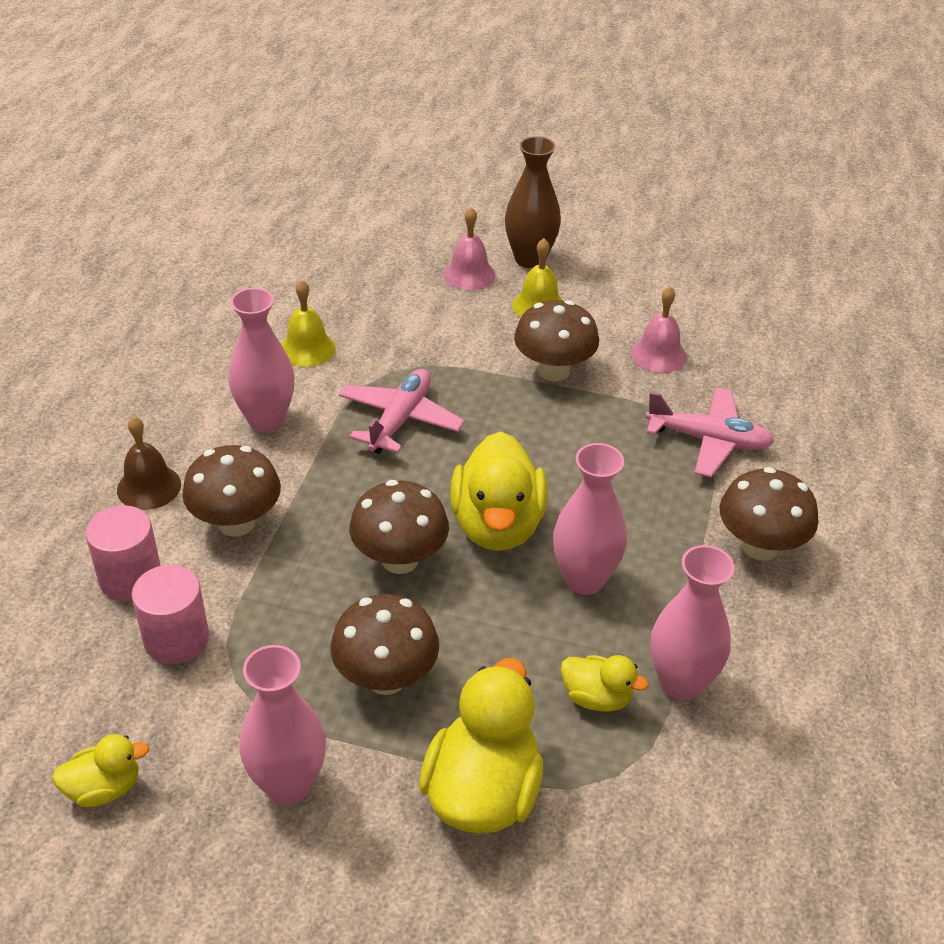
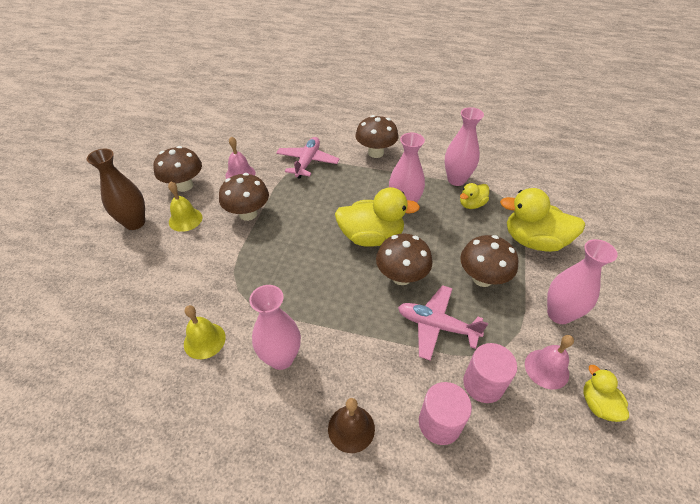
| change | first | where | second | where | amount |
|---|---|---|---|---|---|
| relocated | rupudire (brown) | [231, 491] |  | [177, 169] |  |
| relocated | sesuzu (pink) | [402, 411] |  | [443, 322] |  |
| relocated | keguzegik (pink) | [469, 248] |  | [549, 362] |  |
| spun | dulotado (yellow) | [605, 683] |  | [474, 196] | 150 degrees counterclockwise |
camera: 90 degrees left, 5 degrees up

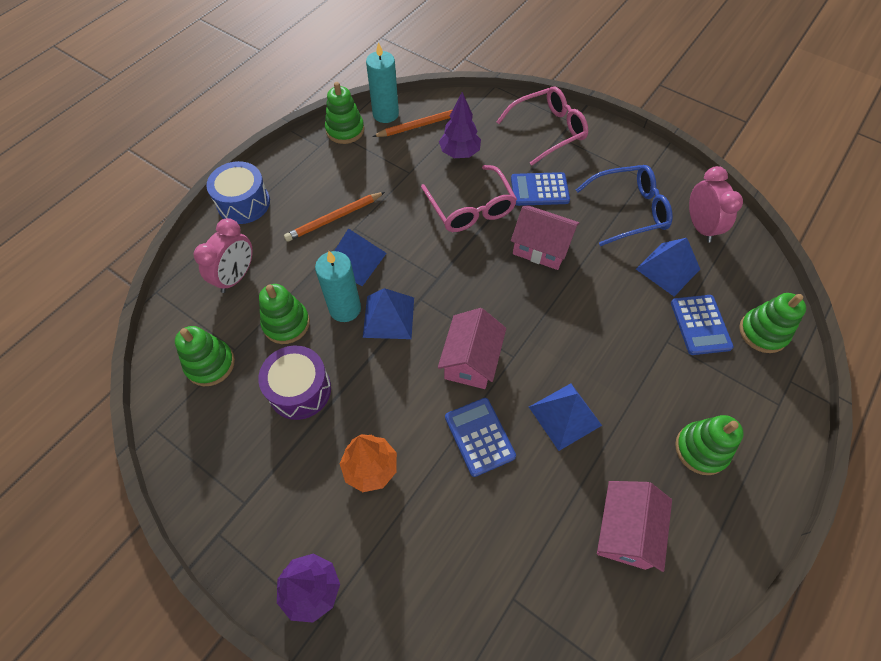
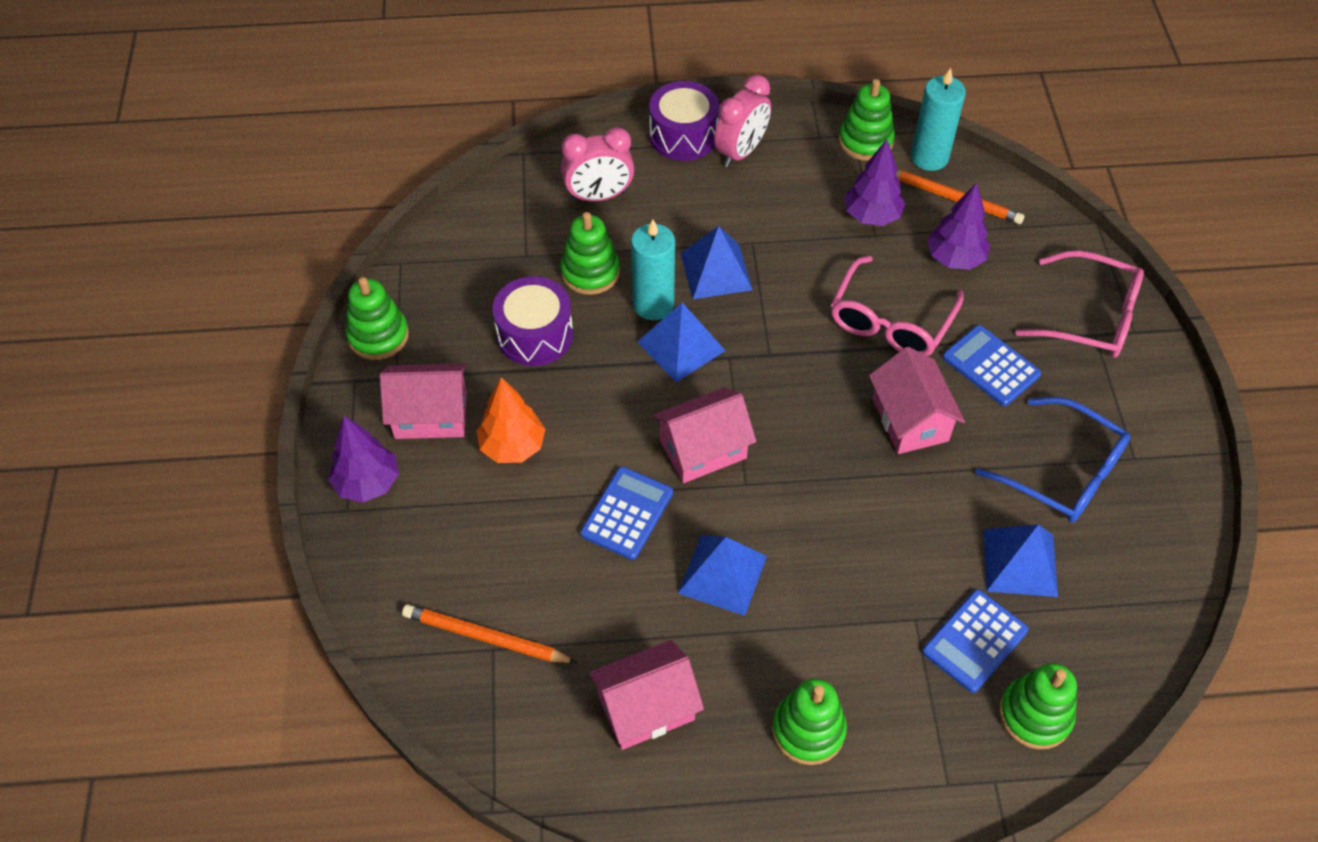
| change | first | where | second | where | amount |
|---|---|---|---|---|---|
| appeared |  |  | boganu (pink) | [423, 401] |  |
| appeared |  |  | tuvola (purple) | [875, 182] |  |
| relocated | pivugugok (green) | [205, 356] |  | [377, 318] |  |
| relocated | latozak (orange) | [334, 217] |  | [489, 633] |  |
| relocated | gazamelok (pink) | [716, 204] |  | [742, 121] |  |
| colour | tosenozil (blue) | [238, 192] | tosenozil (purple) | [684, 121] |  |
camera: 50 degrees right, 5 degrees down

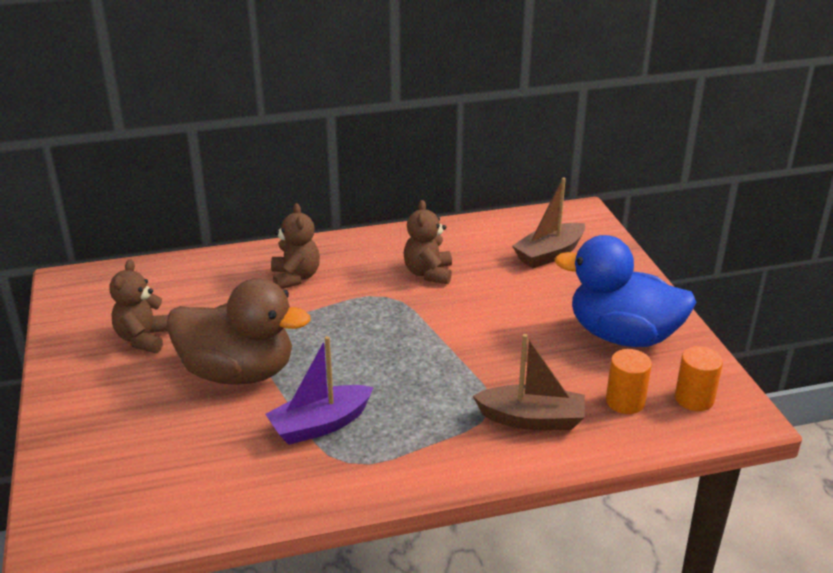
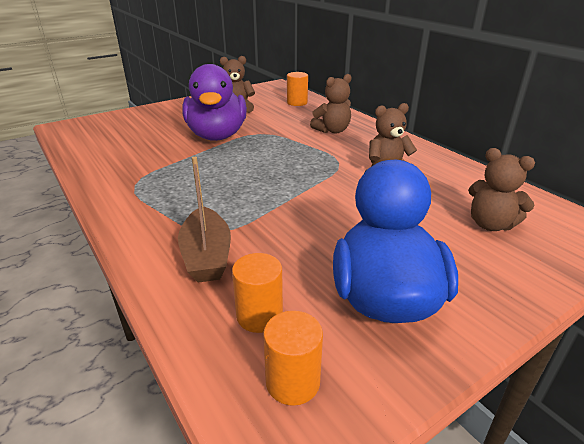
| change | first | where | second | where | amount |
|---|---|---|---|---|---|
| missing | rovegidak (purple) | [319, 390] |  |  |  |
| appeared |  |  | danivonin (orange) | [297, 89] |  |
| exchanged | rovegidak (brown) | [548, 222] | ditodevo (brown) | [501, 189] |  |
| colour | dulotado (brown) | [238, 331] | dulotado (purple) | [214, 102] |  |
camera: 70 degrees right, 0 degrees up

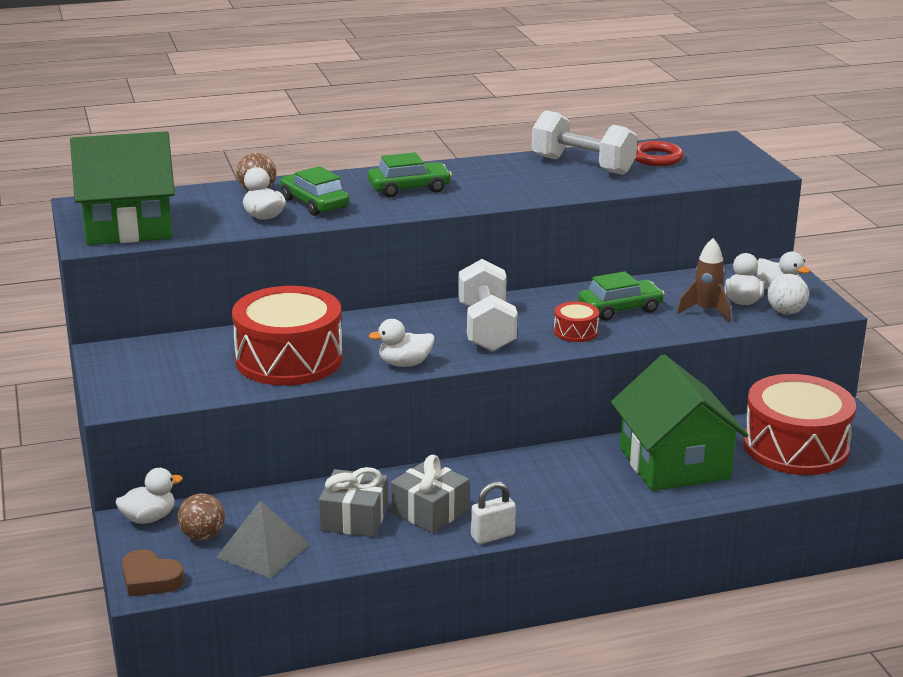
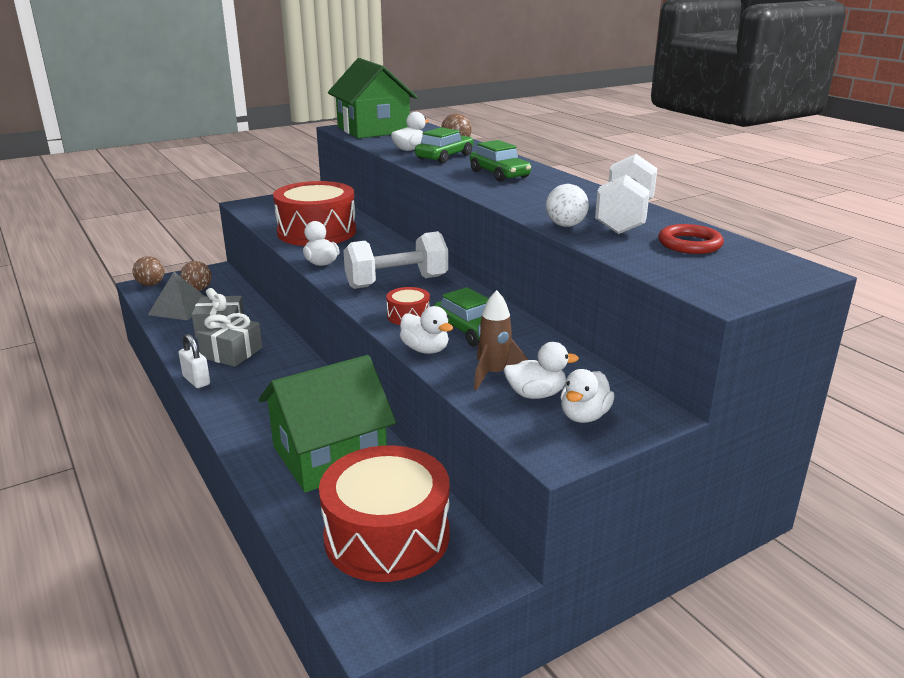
| change | first | where | second | where | amount |
|---|---|---|---|---|---|
| relocated | dulotado (white) | [149, 496] |  | [426, 330] |  |
| relocated | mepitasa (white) | [788, 294] |  | [567, 205] |  |
| exchanged | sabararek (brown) | [153, 573] | mepitasa (brown) | [148, 271] |  |
camera: 75 degrees right, 0 degrees up

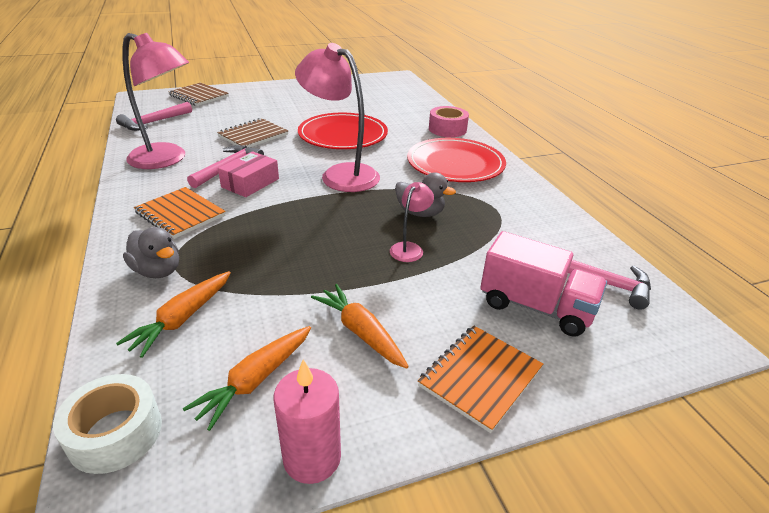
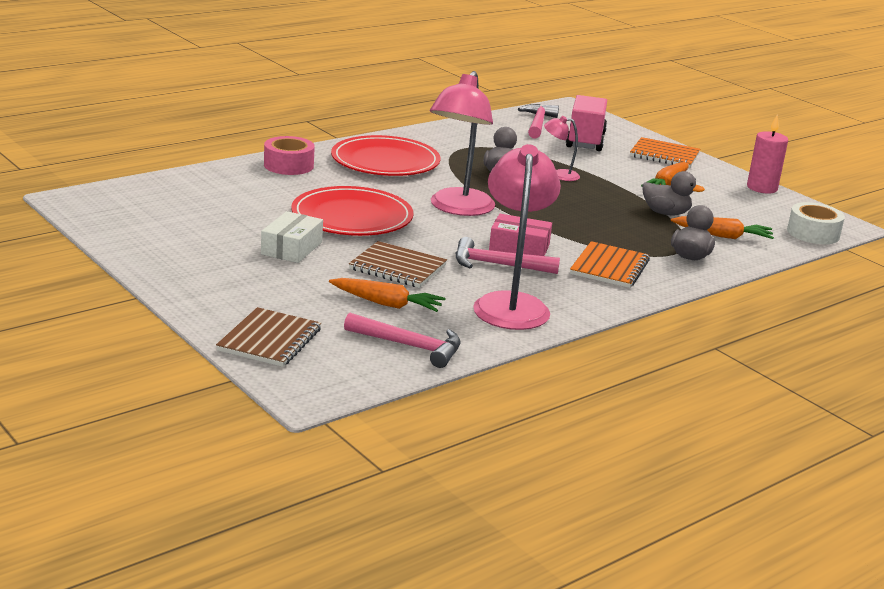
| change | first | where | second | where | amount |
|---|---|---|---|---|---|
| appeared |  |  | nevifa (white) | [292, 237] |  |
| appeared |  |  | dulotado (grey) | [673, 193] |  |
| relocated | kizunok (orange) | [247, 378] |  | [387, 295] |  |
camera: 110 degrees left, 10 degrees down

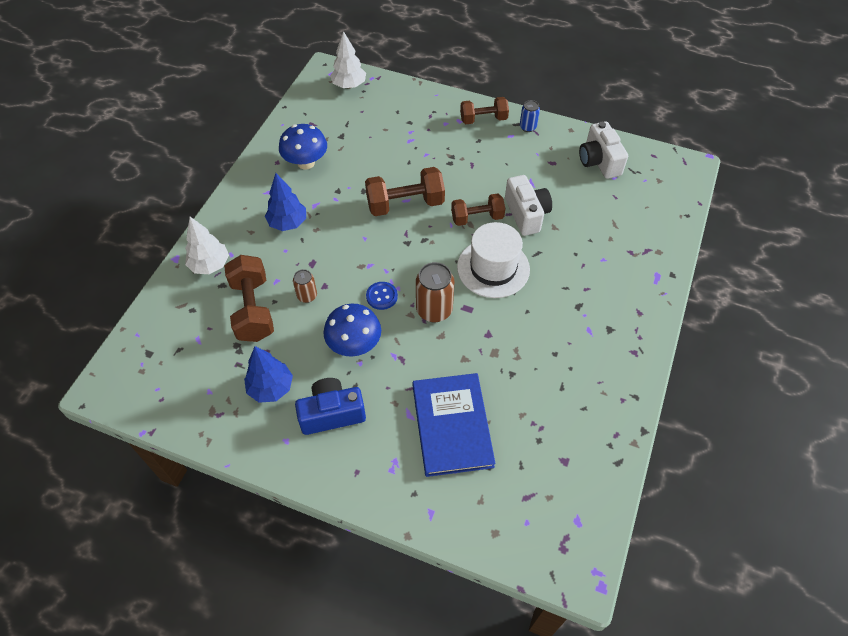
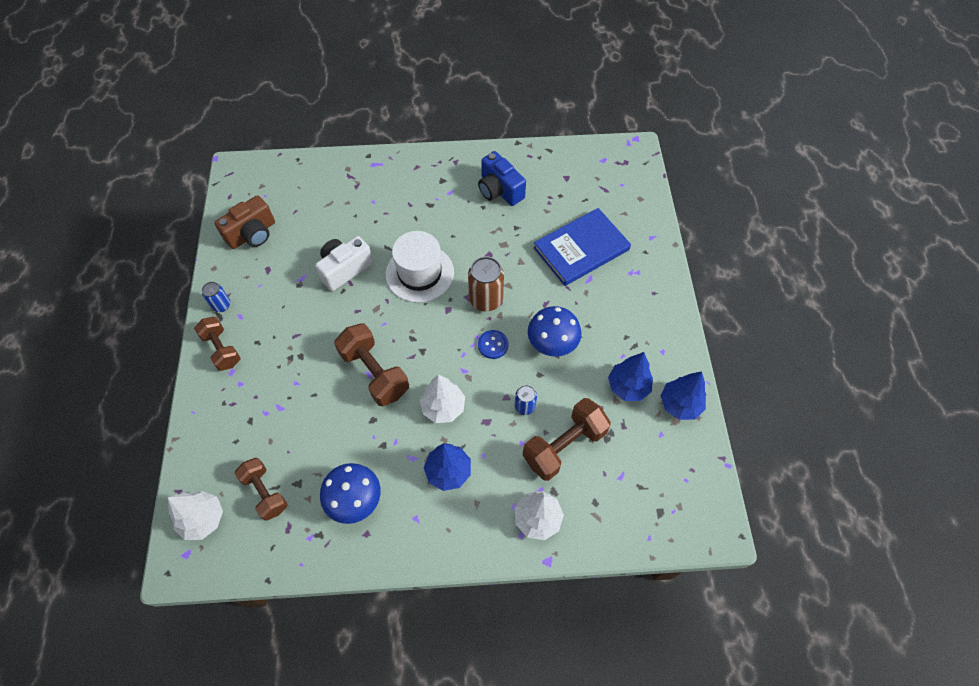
| change | first | where | second | where | amount |
|---|---|---|---|---|---|
| appeared |  |  | tuvola (white) | [442, 399] |  |
| appeared |  |  | tuvola (blue) | [683, 395] |  |
| relocated | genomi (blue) | [330, 406] |  | [502, 178] |  |
| relocated | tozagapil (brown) | [478, 209] |  | [261, 489] |  |
| colour | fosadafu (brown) | [305, 286] | fosadafu (blue) | [526, 400] |  |
| colour | genomi (white) | [603, 150] | genomi (brown) | [244, 222] |  |
camera: 115 degrees left, 5 degrees up

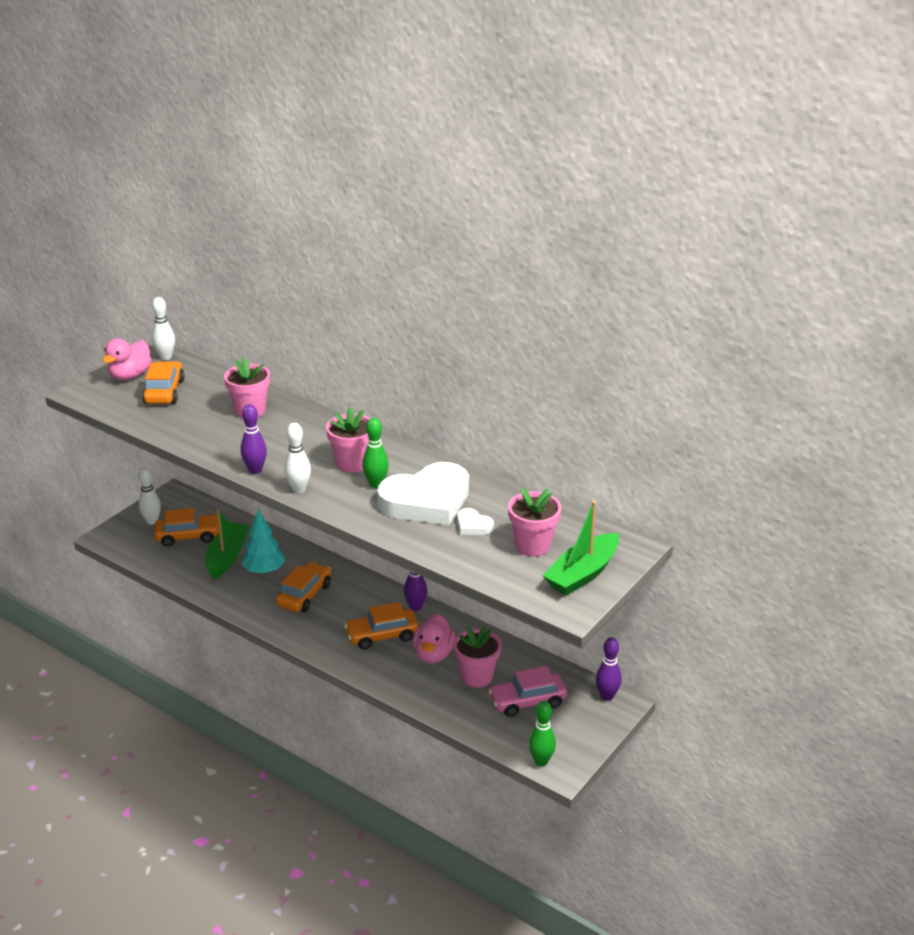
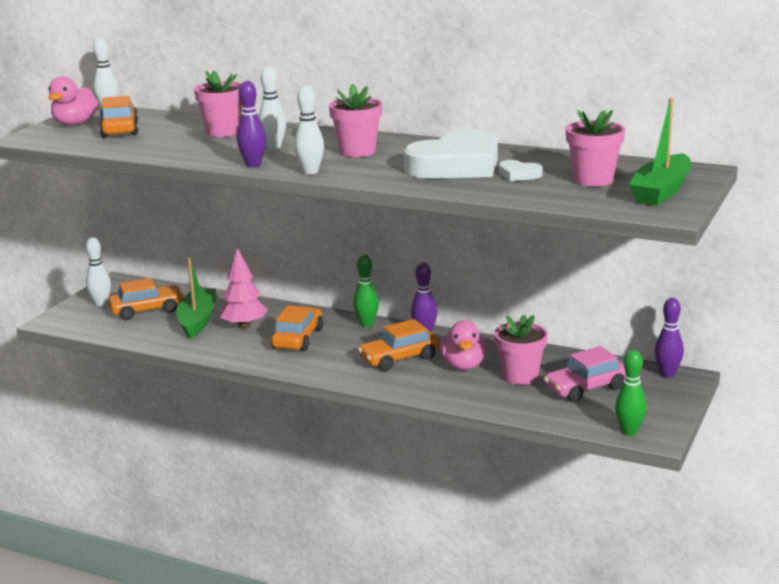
| change | first | where | second | where | amount |
|---|---|---|---|---|---|
| appeared |  |  | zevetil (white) | [272, 108] |  |
| relocated | zevetil (green) | [375, 453] |  | [366, 291] |  |
| colour | tuvola (turquoise) | [263, 541] | tuvola (pink) | [243, 288] |  |
camera: 10 degrees left, 10 degrees down

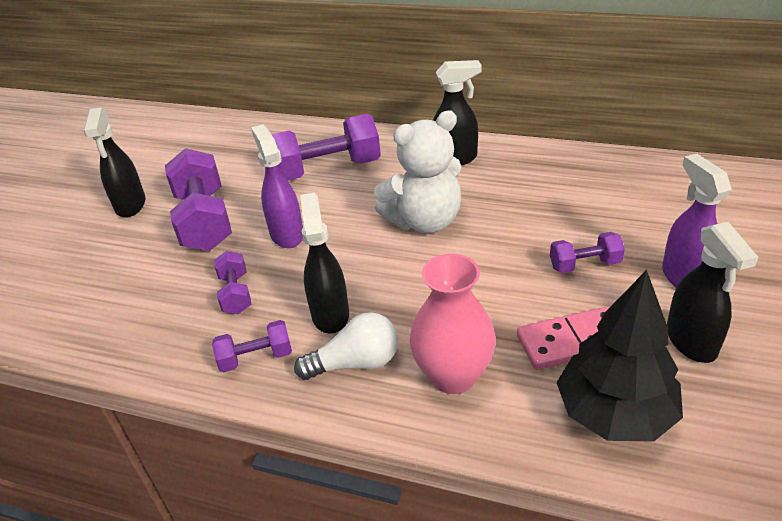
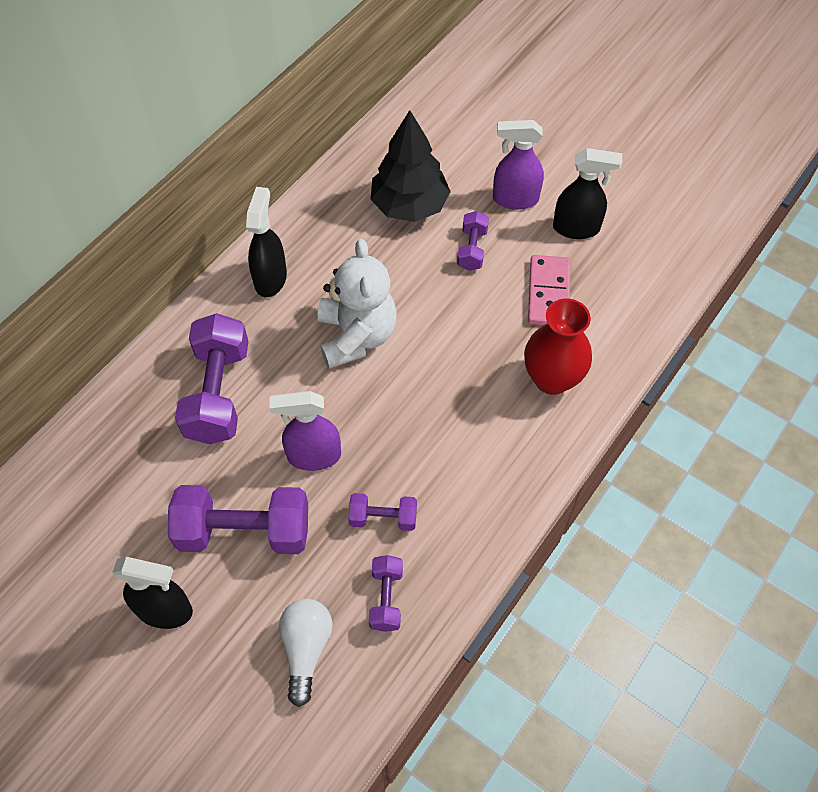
| change | first | where | second | where | amount |
|---|---|---|---|---|---|
| missing | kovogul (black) | [324, 263] |  |  |  |
| relocated | tozagapil (purple) | [252, 346] |  | [386, 593] |  |
| relocated | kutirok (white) | [346, 346] |  | [305, 653] |  |
| relocated | tuvola (black) | [619, 356] |  | [410, 166] |  |
| colour | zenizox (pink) | [453, 324] | zenizox (red) | [558, 347] |  |
camera: 75 degrees left, 20 degrees up

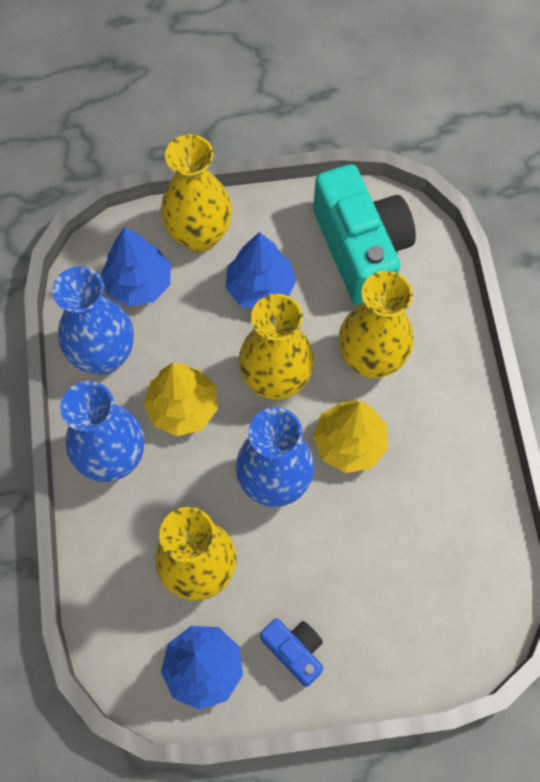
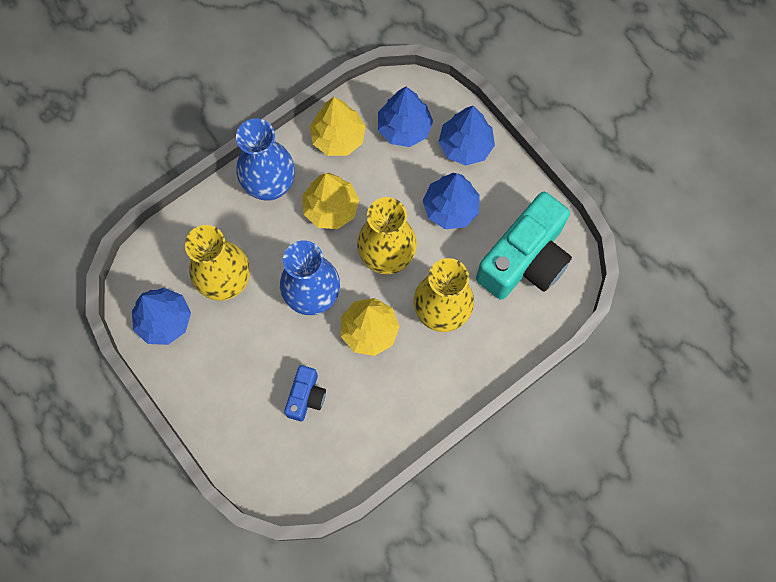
| change | first | where | second | where | amount |
|---|---|---|---|---|---|
| relocated | genomi (blue) | [291, 652] |  | [305, 393] |  |
| exchanged | zenizox (blue) | [93, 320] | tuvola (yellow) | [338, 126] |  |
| exchanged | zenizox (yellow) | [196, 193] | tuvola (blue) | [467, 136] |  |
camera: 60 degrees right, 5 degrees up

